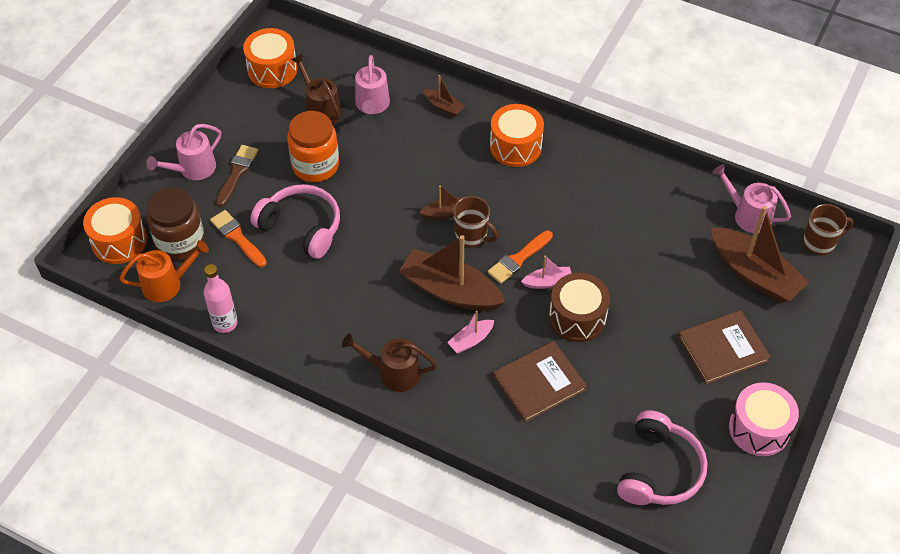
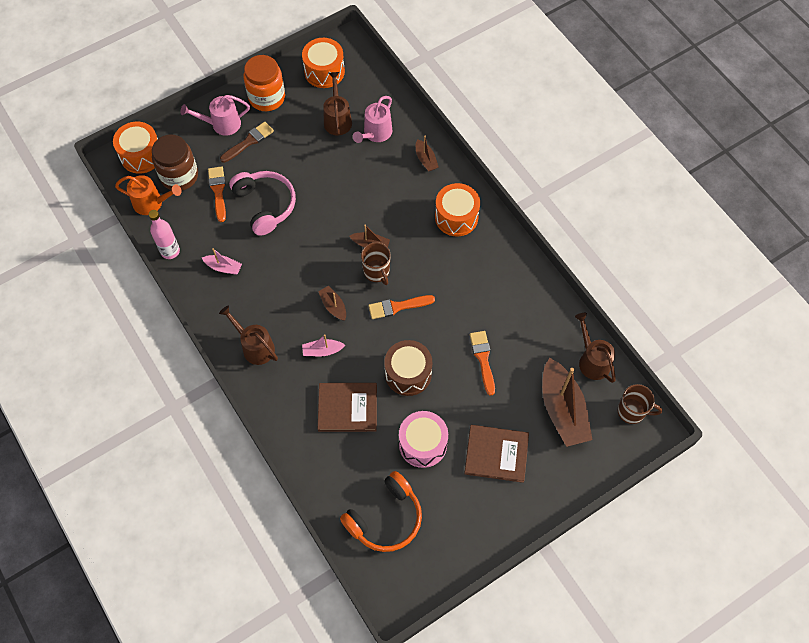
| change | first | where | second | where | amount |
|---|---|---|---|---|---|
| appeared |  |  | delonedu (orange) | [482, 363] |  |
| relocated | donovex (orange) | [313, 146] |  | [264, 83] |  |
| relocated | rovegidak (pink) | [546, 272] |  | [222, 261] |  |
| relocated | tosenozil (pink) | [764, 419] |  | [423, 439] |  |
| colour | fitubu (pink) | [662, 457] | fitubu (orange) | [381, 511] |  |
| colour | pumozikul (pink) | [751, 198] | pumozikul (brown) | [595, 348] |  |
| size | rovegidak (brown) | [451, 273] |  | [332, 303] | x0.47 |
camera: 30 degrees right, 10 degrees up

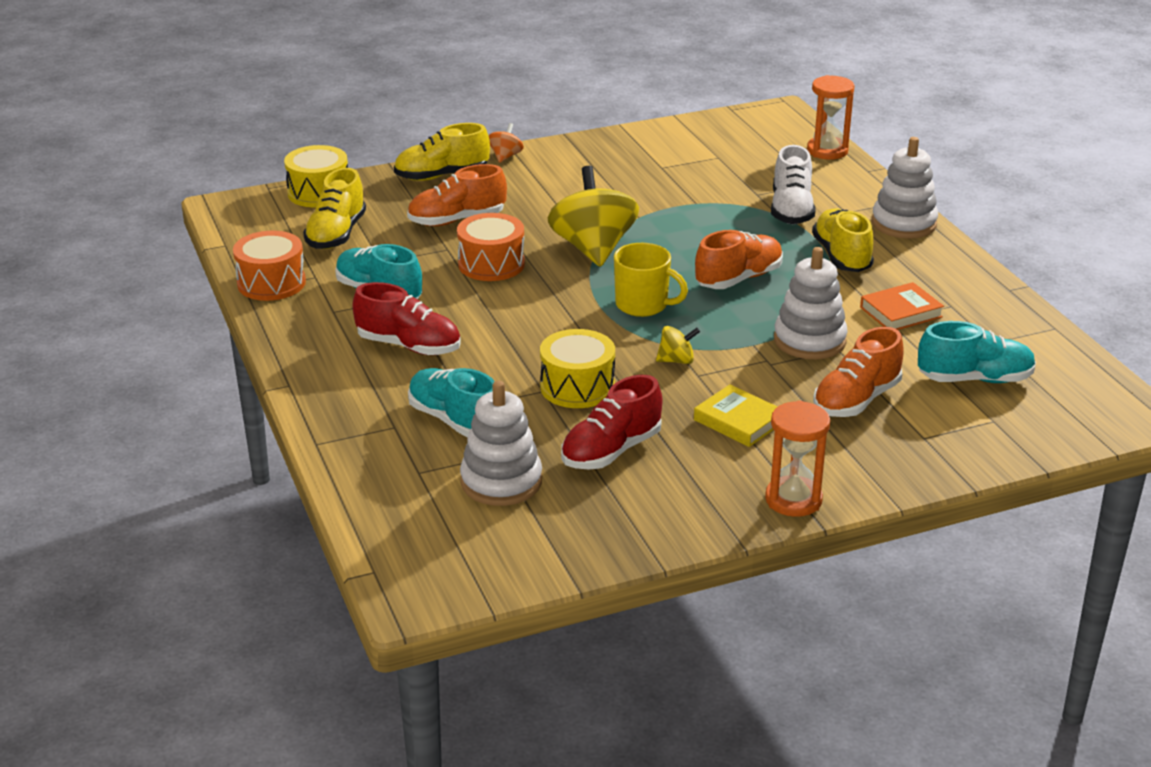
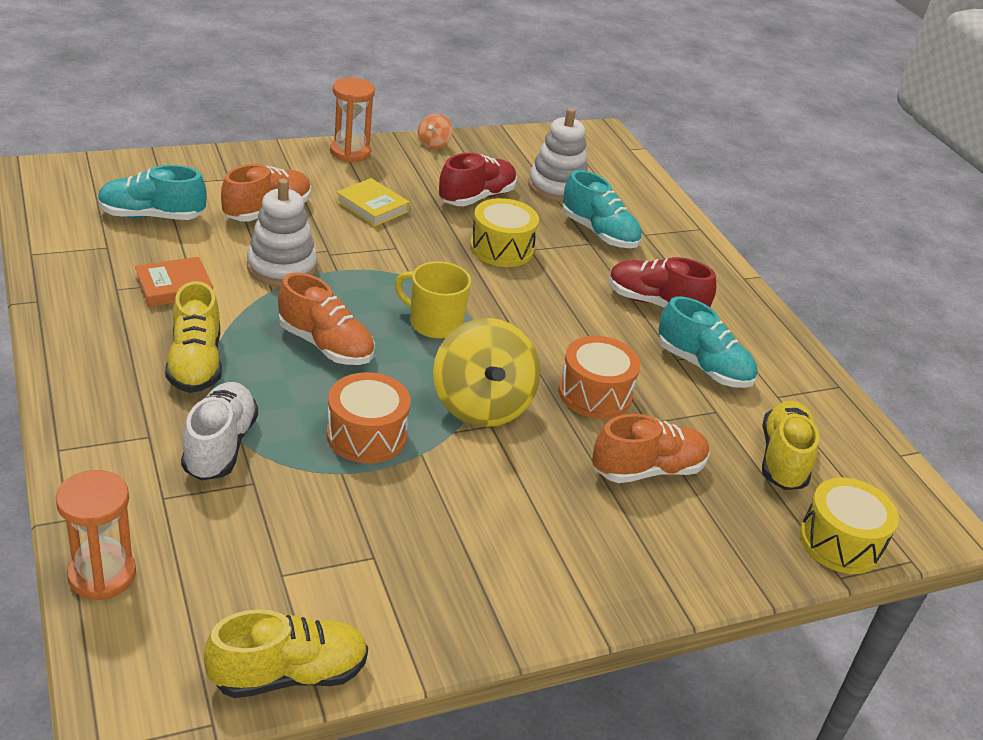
| change | first | where | second | where | amount |
|---|---|---|---|---|---|
| missing | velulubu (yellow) | [678, 345] |  |  |  |
| missing | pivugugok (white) | [905, 188] |  |  |  |
| relocated | tosenozil (orange) | [269, 266] |  | [368, 417] |  |
| relocated | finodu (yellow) | [442, 152] |  | [286, 653] |  |
| relocated | velulubu (orange) | [506, 143] |  | [435, 131] |  |
| spun | finodu (orange) | [739, 259] |  | [326, 319] | 105 degrees counterclockwise |
camera: 175 degrees right, 5 degrees up

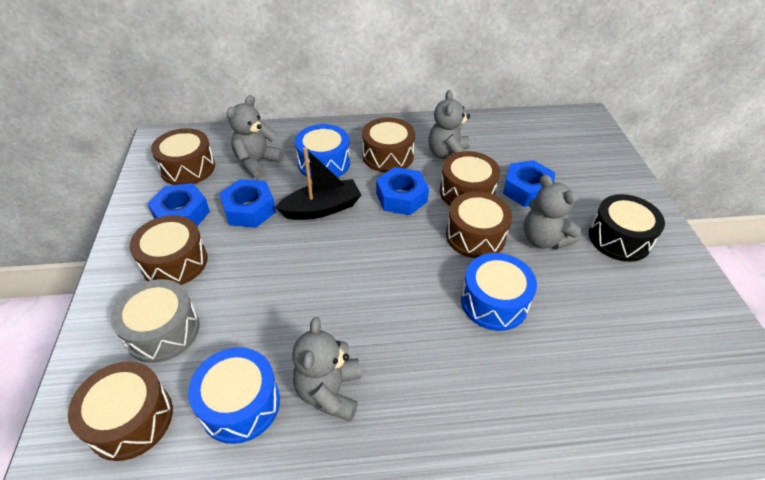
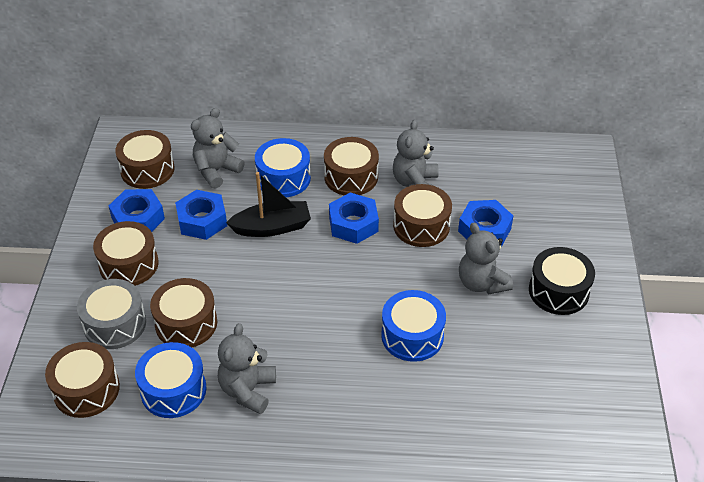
| change | first | where | second | where | amount |
|---|---|---|---|---|---|
| relocated | tosenozil (brown) | [479, 224] |  | [183, 312] |  |
camera: 10 degrees right, 0 degrees up

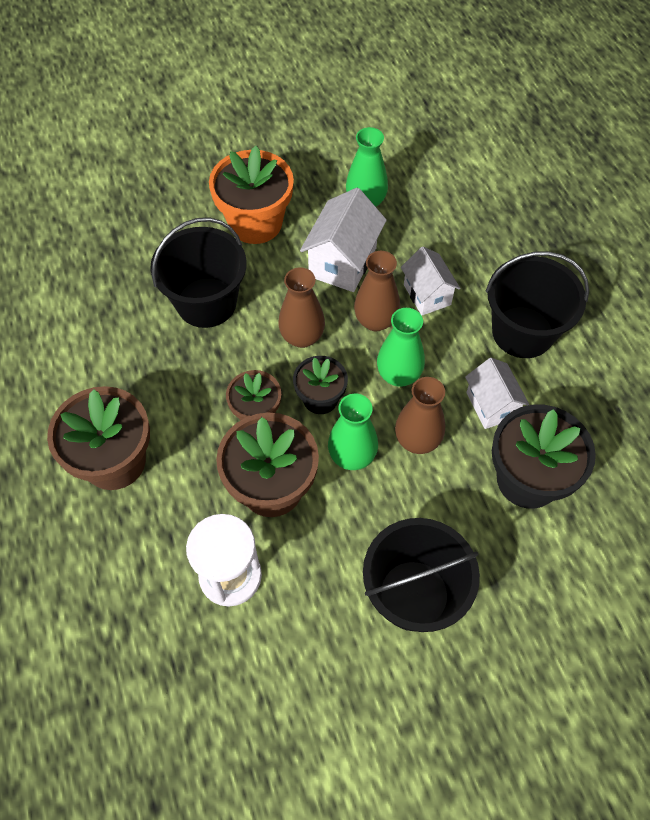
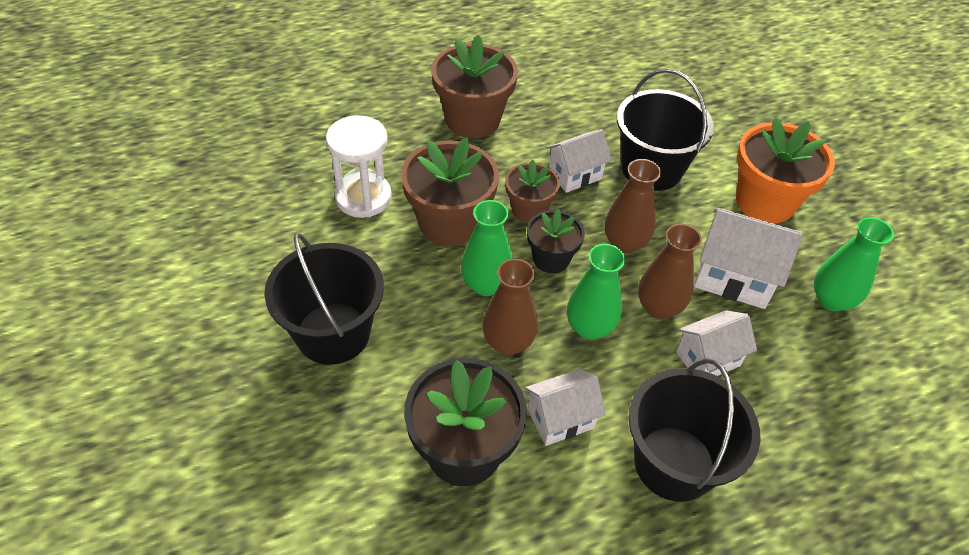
| change | first | where | second | where | amount |
|---|---|---|---|---|---|
| appeared |  |  | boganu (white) | [578, 161] |  |
camera: 85 degrees right, 10 degrees down

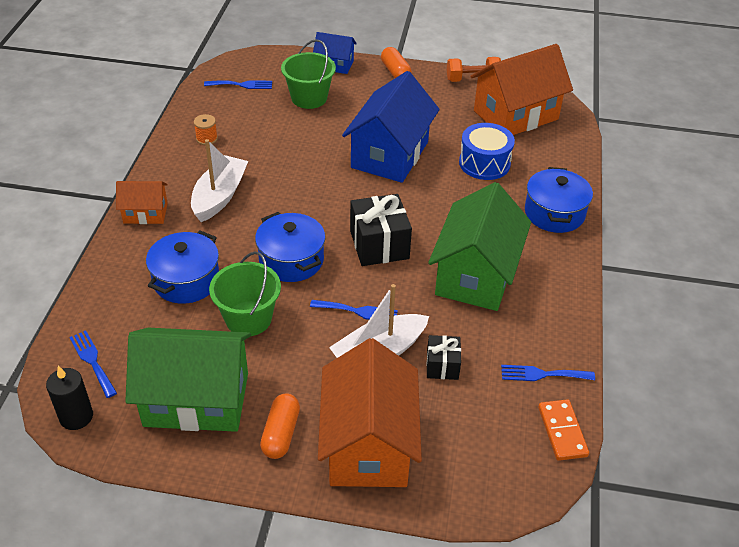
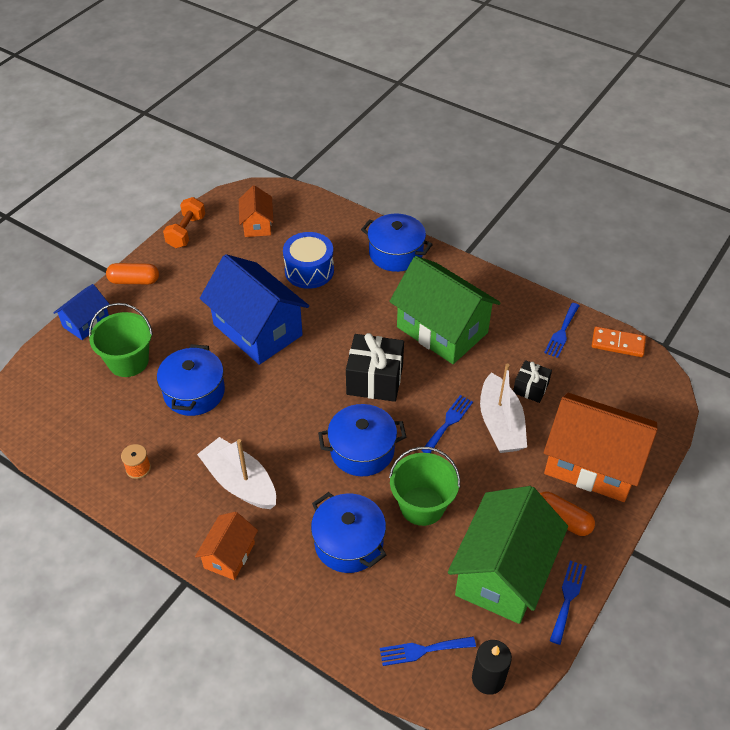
| change | first | where | second | where | amount |
|---|---|---|---|---|---|
| appeared |  |  | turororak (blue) | [191, 380] |  |
| relocated | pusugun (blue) | [238, 84] |  | [568, 602] |  |
| size | boganu (orange) | [521, 89] |  | [256, 211] | x0.51 |
camera: 65 degrees left, 5 degrees up

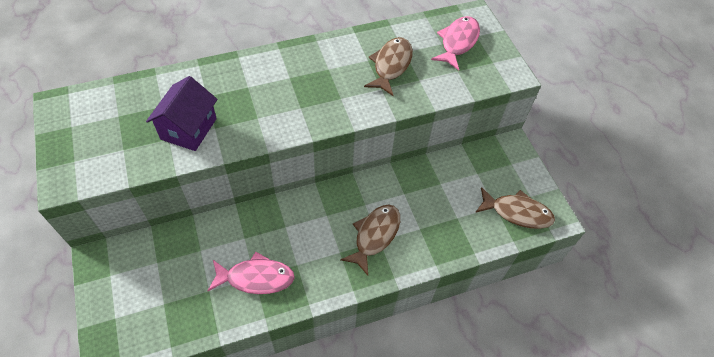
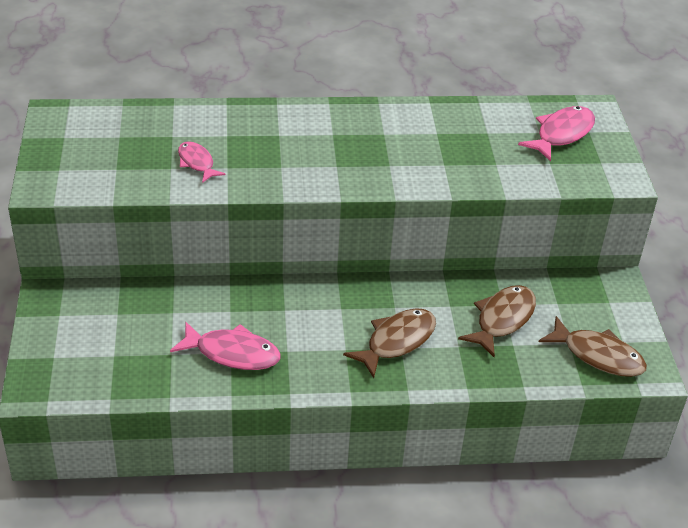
| change | first | where | second | where | amount |
|---|---|---|---|---|---|
| relocated | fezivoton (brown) | [388, 66] |  | [497, 321] |  |
| exchanged | boganu (purple) | [181, 113] | fezivoton (pink) | [201, 162] |  |
camera: 15 degrees right, 15 degrees down

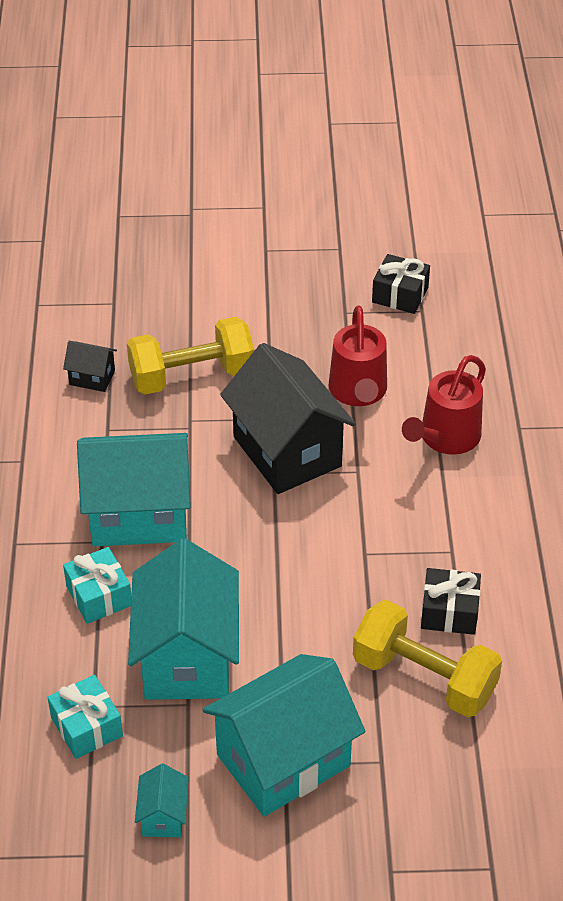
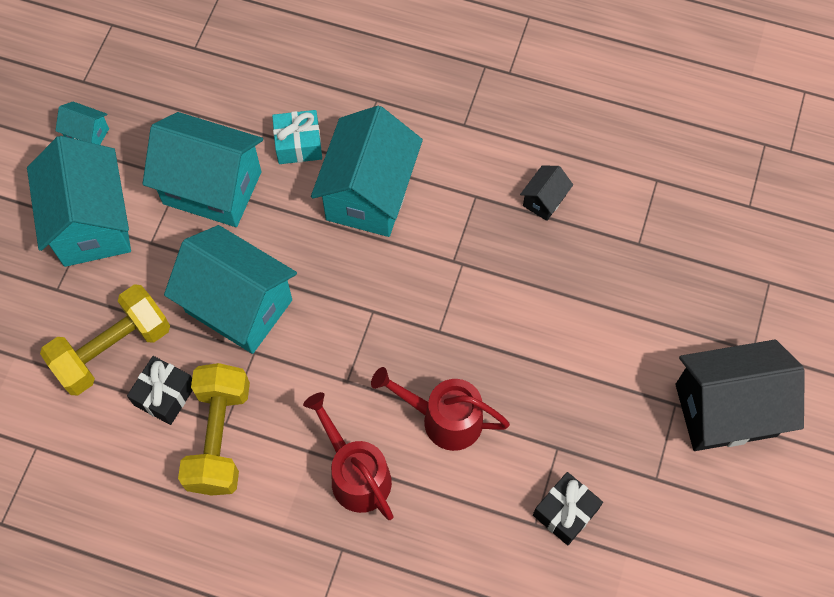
| change | first | where | second | where | amount |
|---|---|---|---|---|---|
| missing | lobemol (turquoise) | [85, 717] |  |  |  |
| appeared |  |  | boganu (turquoise) | [230, 289] |  |
| relocated | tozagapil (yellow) | [190, 356] |  | [214, 429] |  |
| relocated | boganu (black) | [288, 418] |  | [740, 395] |  |
camera: 110 degrees right, 20 degrees up

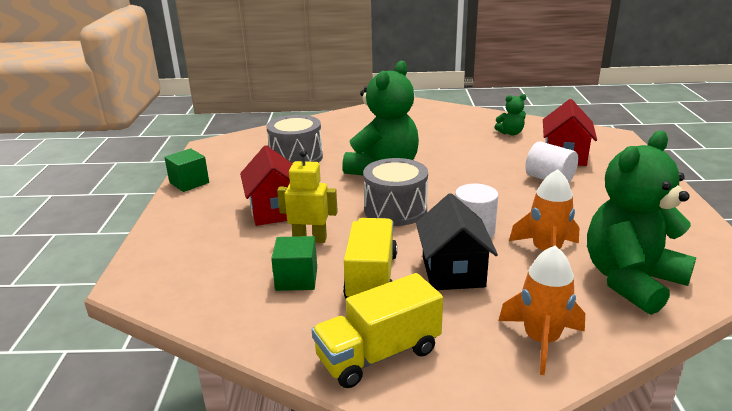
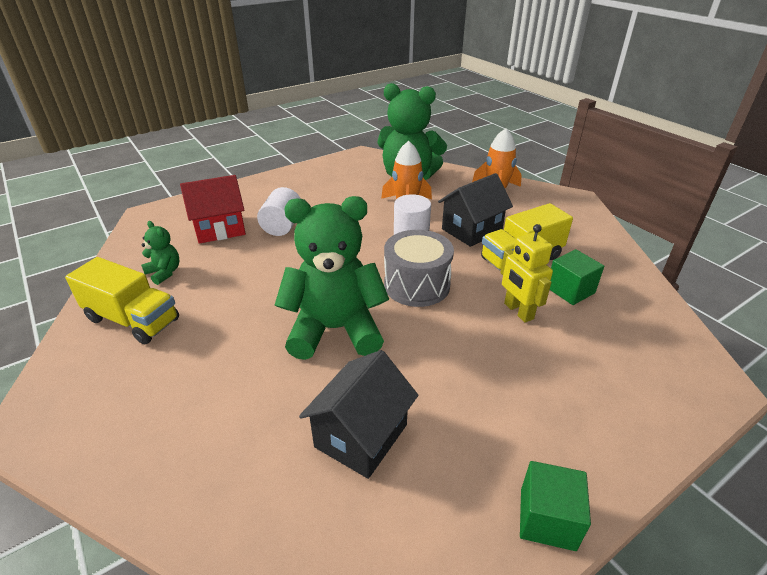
| change | first | where | second | where | amount |
|---|---|---|---|---|---|
| missing | boganu (red) | [266, 185] |  |  |  |
| relocated | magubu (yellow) | [377, 330] |  | [122, 300] |  |
| exchanged | tosenozil (grey) | [294, 139] | boganu (black) | [358, 414] |  |
camera: 125 degrees left, 10 degrees up

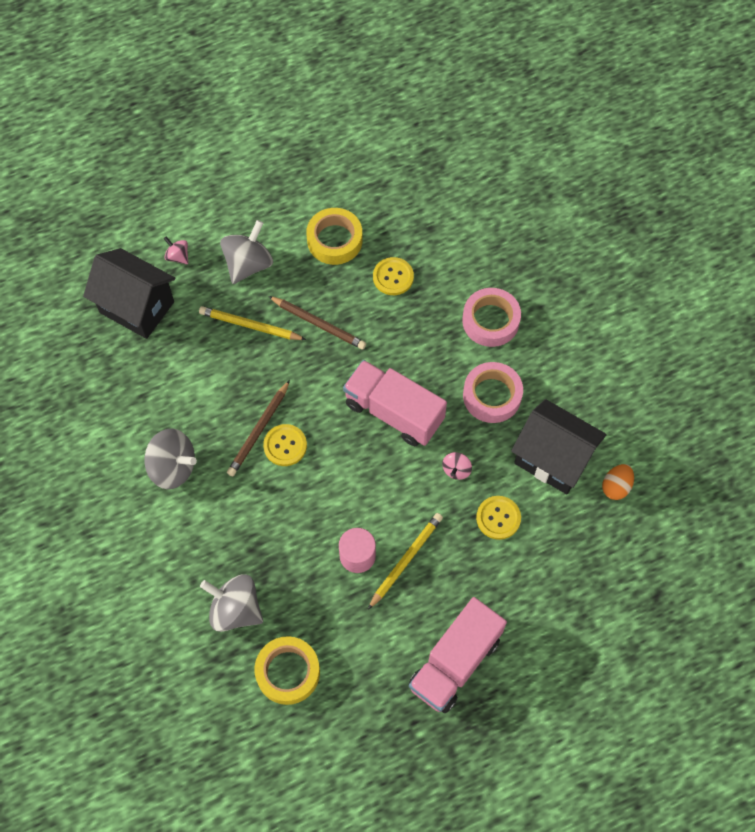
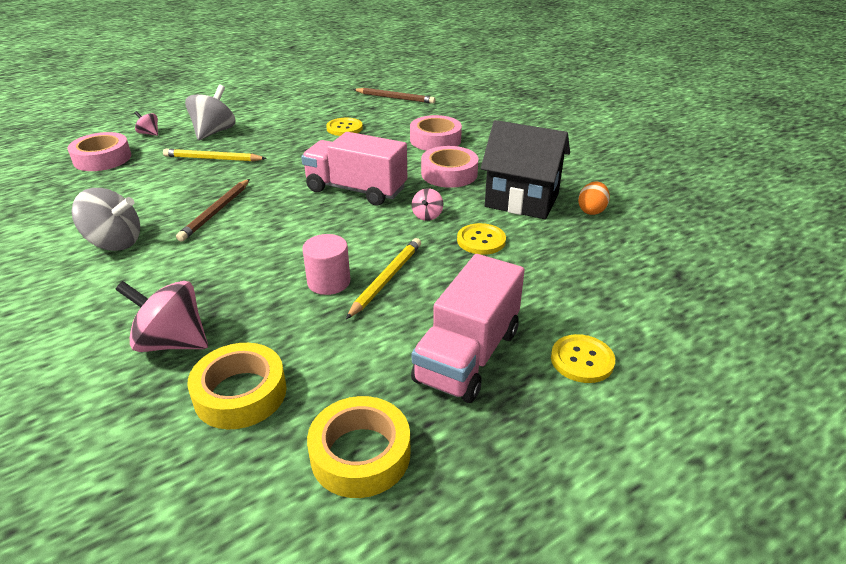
| change | first | where | second | where | amount |
|---|---|---|---|---|---|
| relocated | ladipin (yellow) | [285, 445] |  | [583, 358] |  |
| relocated | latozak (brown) | [317, 323] |  | [394, 96] |  |
| relocated | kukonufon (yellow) | [334, 236] |  | [358, 447] |  |
| exchanged | boganu (black) | [129, 293] | kukonufon (pink) | [99, 151] |  |
| colour | velulubu (grey) | [231, 603] | velulubu (pink) | [161, 316] |  |
camera: 10 degrees left, 30 degrees down

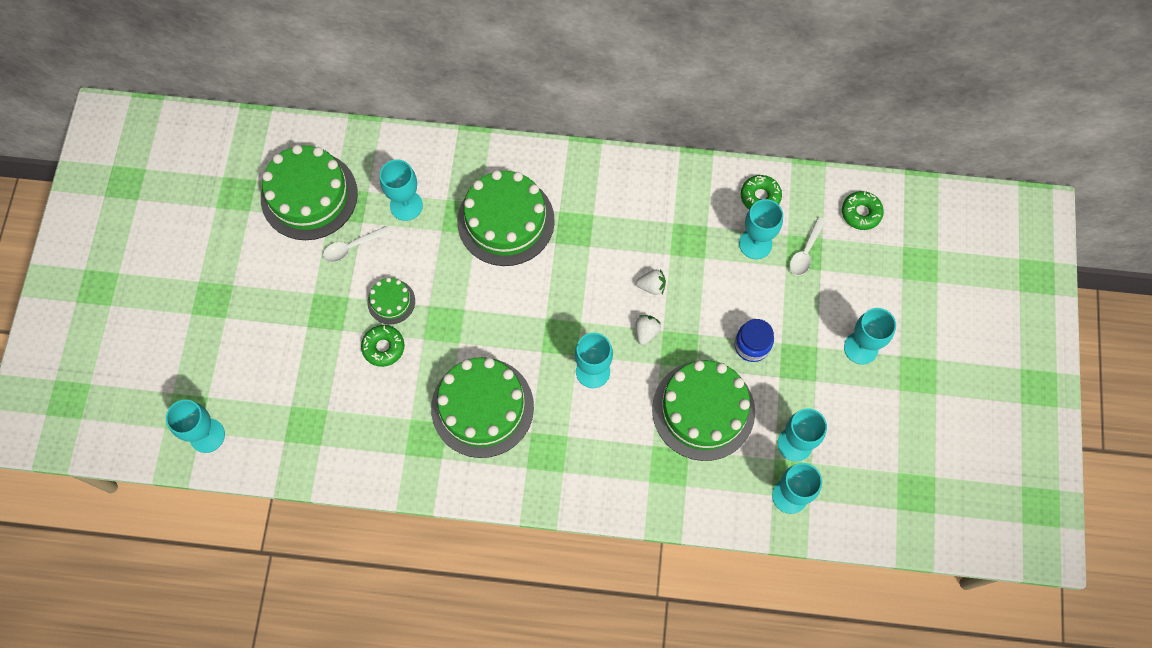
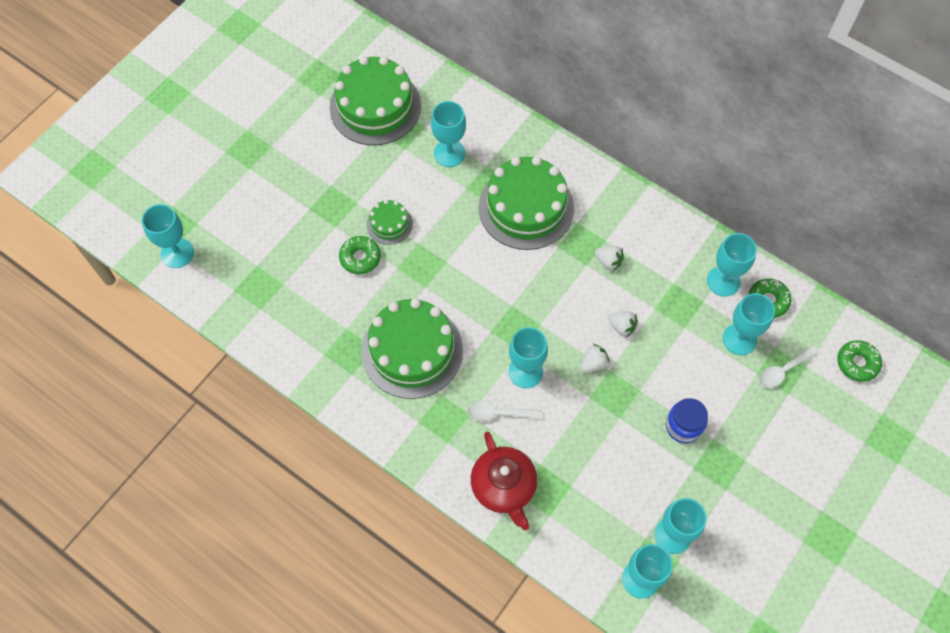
| change | first | where | second | where | amount |
|---|---|---|---|---|---|
| missing | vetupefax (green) | [703, 410] |  |  |  |
| appeared |  |  | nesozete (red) | [504, 481] |  |
| appeared |  |  | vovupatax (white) | [609, 258] |  |
| relocated | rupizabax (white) | [356, 244] |  | [504, 411] |  |
| relocated | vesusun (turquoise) | [870, 336] |  | [732, 265] |  |
camera: 30 degrees right, 5 degrees down

